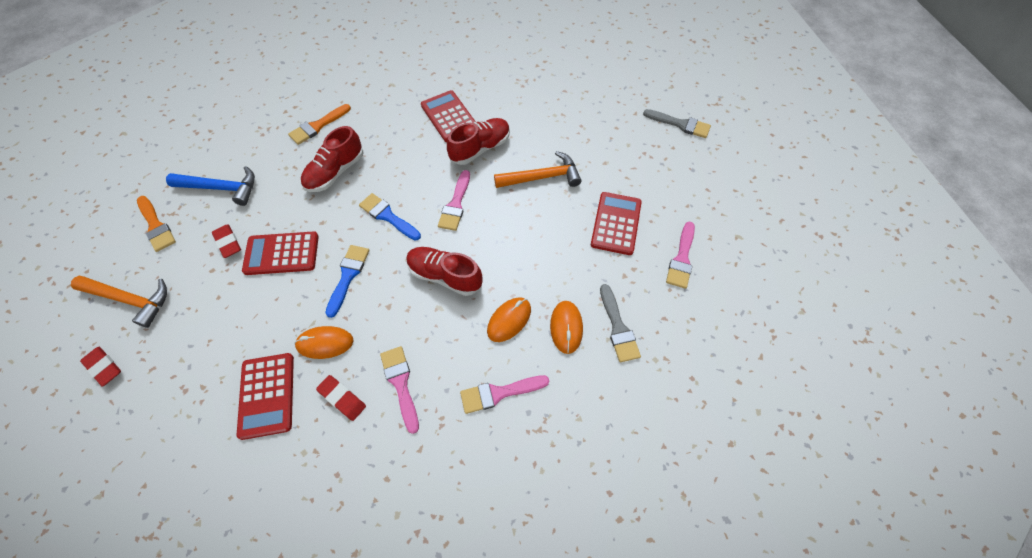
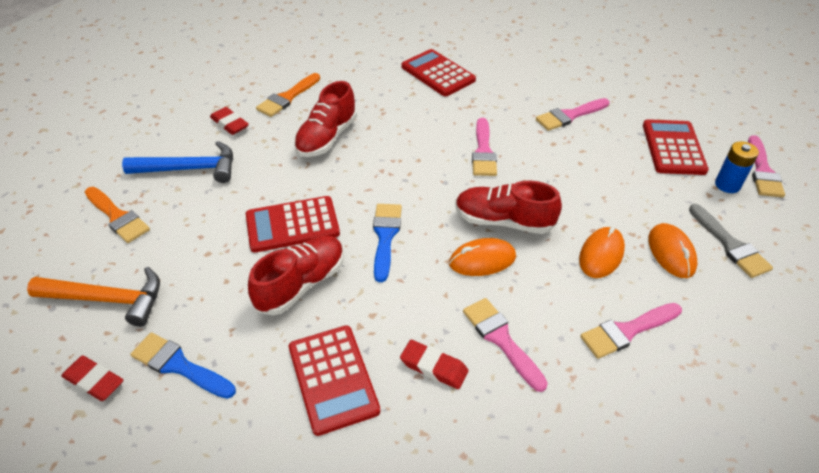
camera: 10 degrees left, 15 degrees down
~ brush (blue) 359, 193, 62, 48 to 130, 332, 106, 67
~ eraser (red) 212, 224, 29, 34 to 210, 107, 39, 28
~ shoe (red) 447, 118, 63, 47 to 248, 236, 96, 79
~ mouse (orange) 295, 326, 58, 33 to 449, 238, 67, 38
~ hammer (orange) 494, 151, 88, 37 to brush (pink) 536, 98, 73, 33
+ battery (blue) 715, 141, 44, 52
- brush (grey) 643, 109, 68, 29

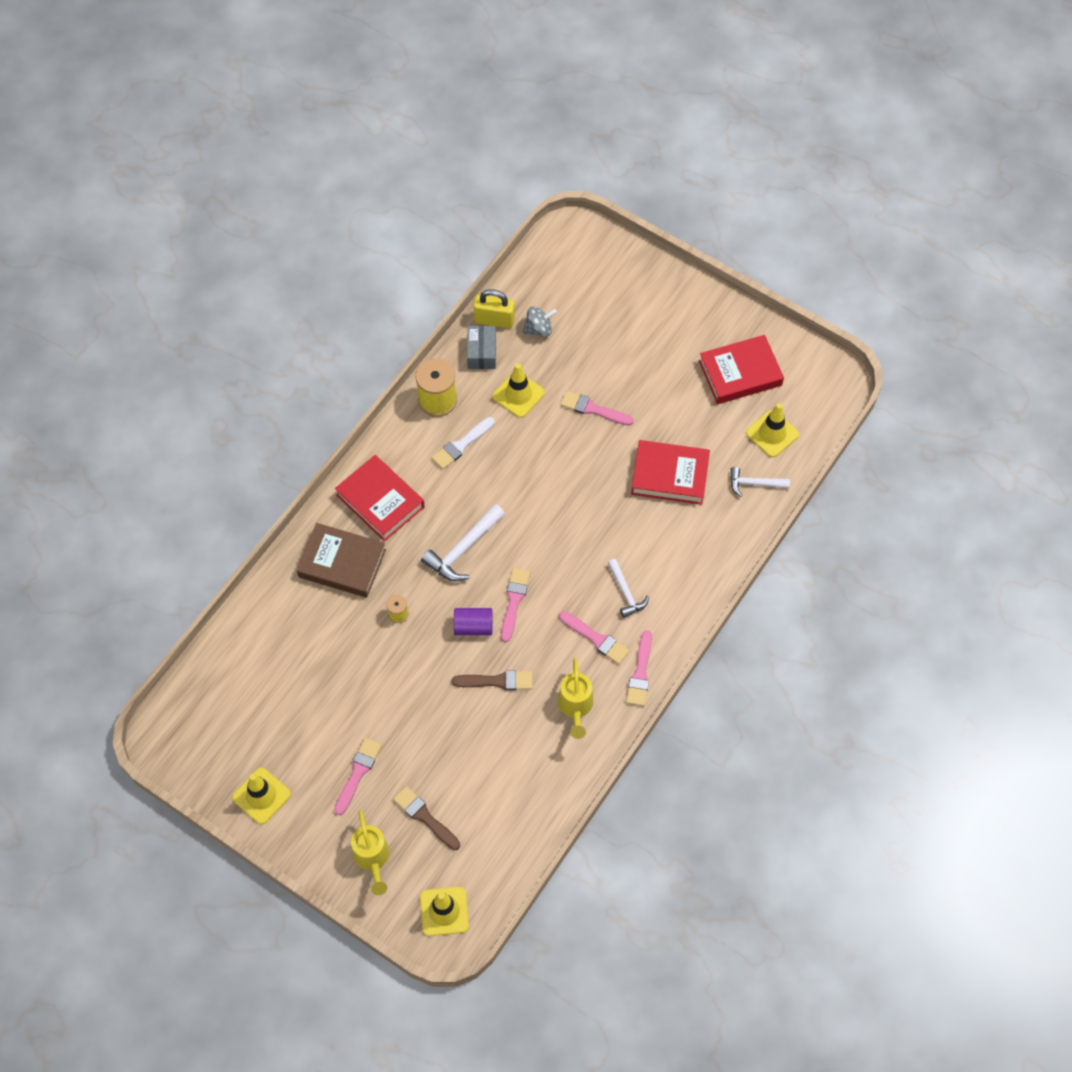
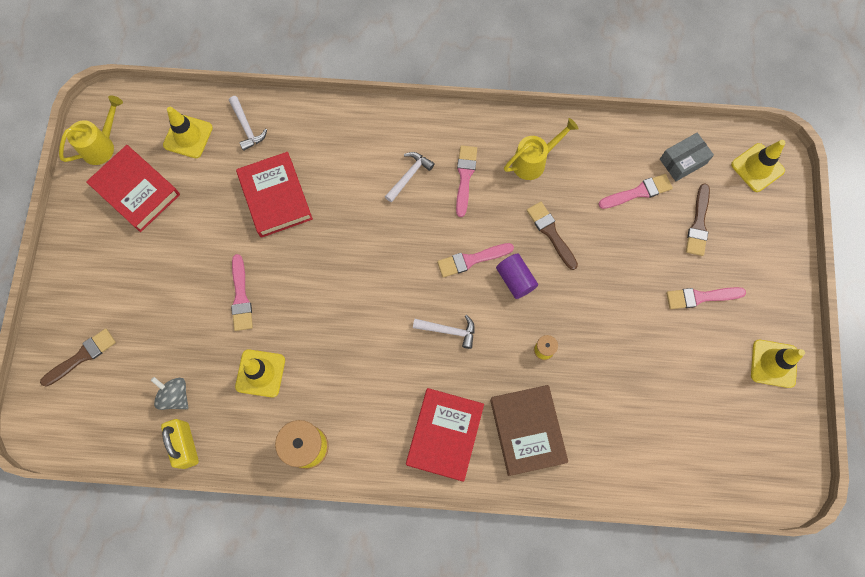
camera: 120 degrees left, 10 degrees up
+ brush (brown) 40, 329, 76, 58
~ watering can (yellow) 351, 810, 38, 85 to 59, 95, 64, 70
~ hammer (white) 421, 504, 84, 77 = 413, 315, 62, 34 x0.64
~ brush (pink) 626, 630, 26, 76 to 598, 174, 75, 35
~ box (grey) 467, 326, 29, 43 to 660, 133, 54, 48
- brush (white) 432, 417, 63, 52

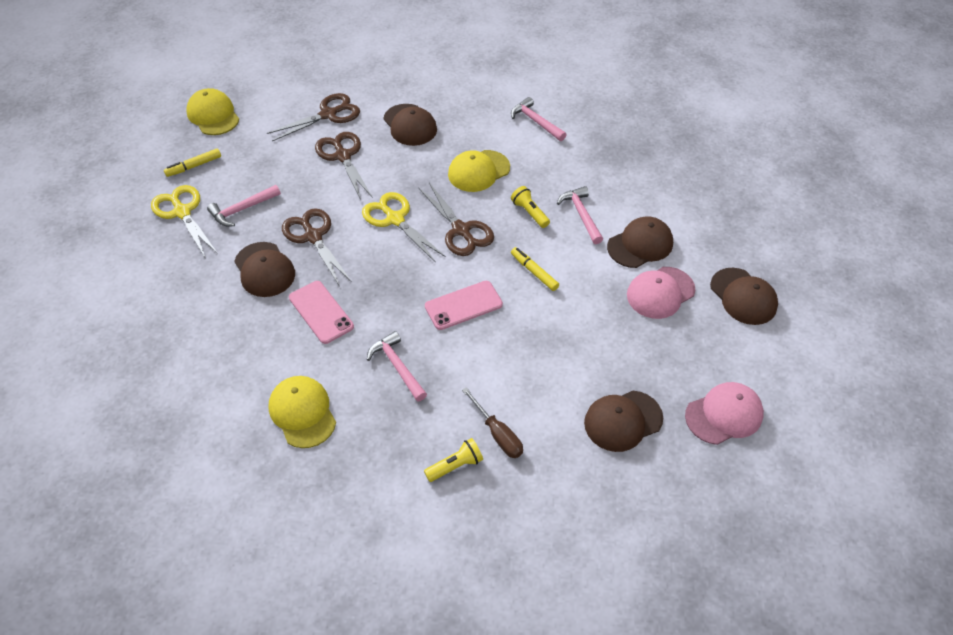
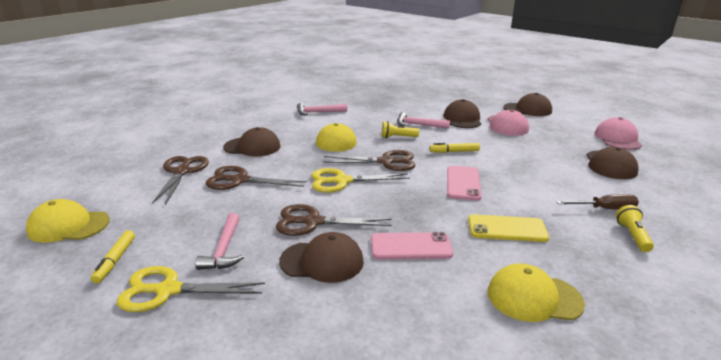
camera: 55 degrees left, 25 degrees down
~ hammer (pink) 367, 331, 60, 71 to phone (yellow) 468, 214, 81, 28

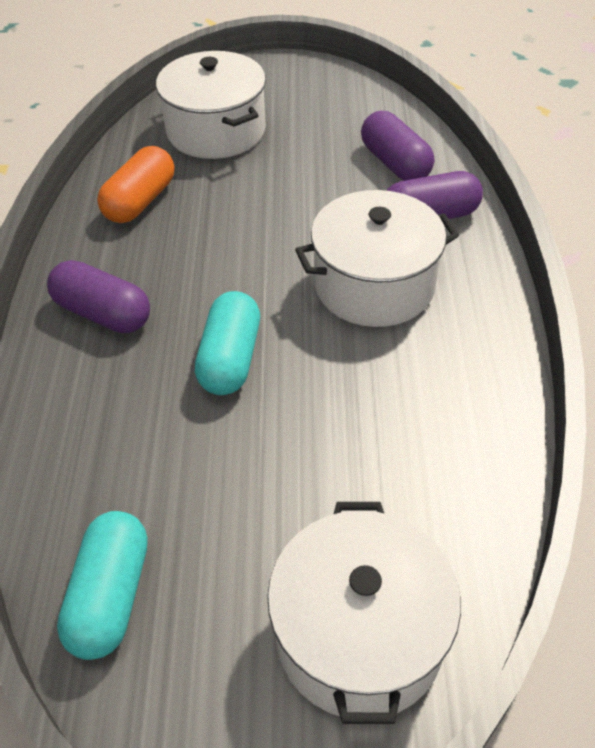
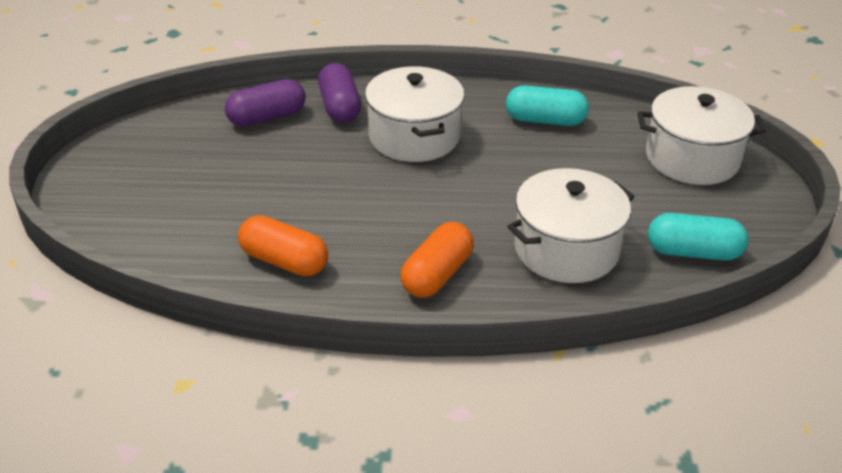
camera: 90 degrees left, 10 degrees down
~ capsule (purple) 47, 260, 103, 73 to capsule (orange) 400, 222, 74, 76
~ capsule (turquoise) 195, 291, 65, 104 to 506, 85, 83, 41
~ pot (white) 156, 51, 110, 108 to 507, 168, 127, 115

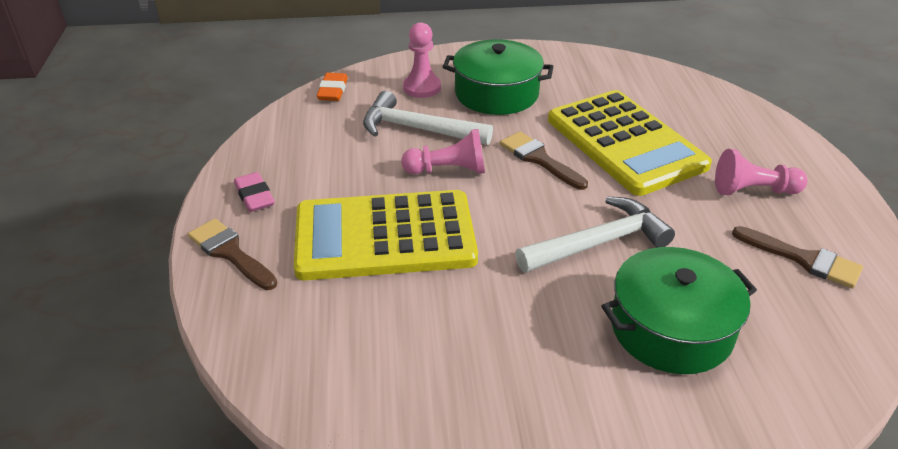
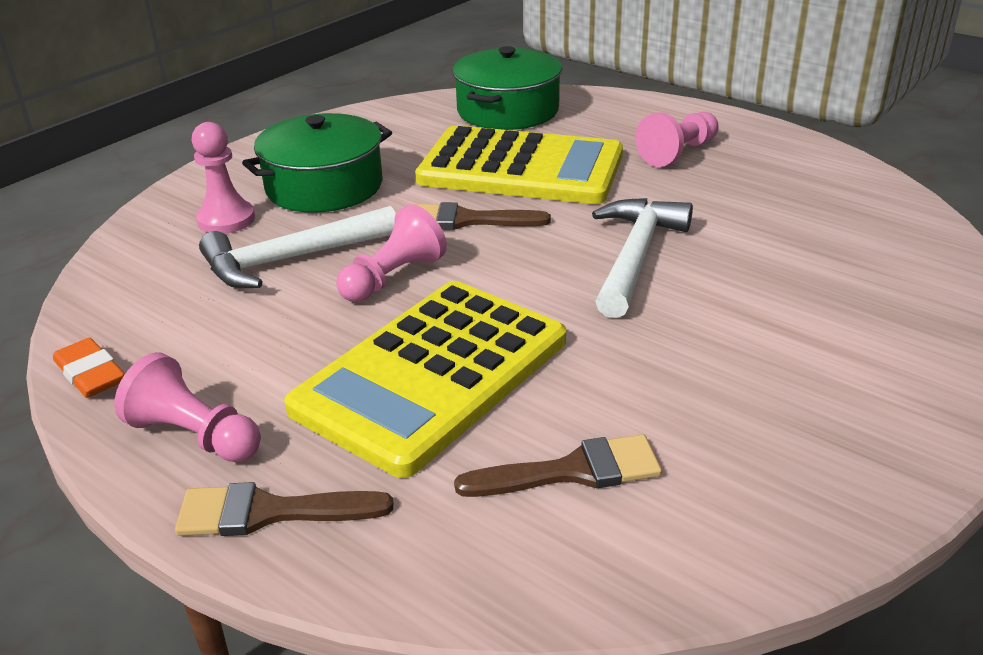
camera: 45 degrees left, 5 degrees down
~ eraser (orange) 317, 73, 31, 28 to 53, 338, 72, 60
~ eraser (pink) 234, 172, 41, 40 to pawn (pink) 114, 352, 147, 110
~ pot (green) 601, 247, 156, 127 to 452, 46, 110, 84
~ brush (brown) 732, 226, 131, 63 to 454, 434, 208, 63

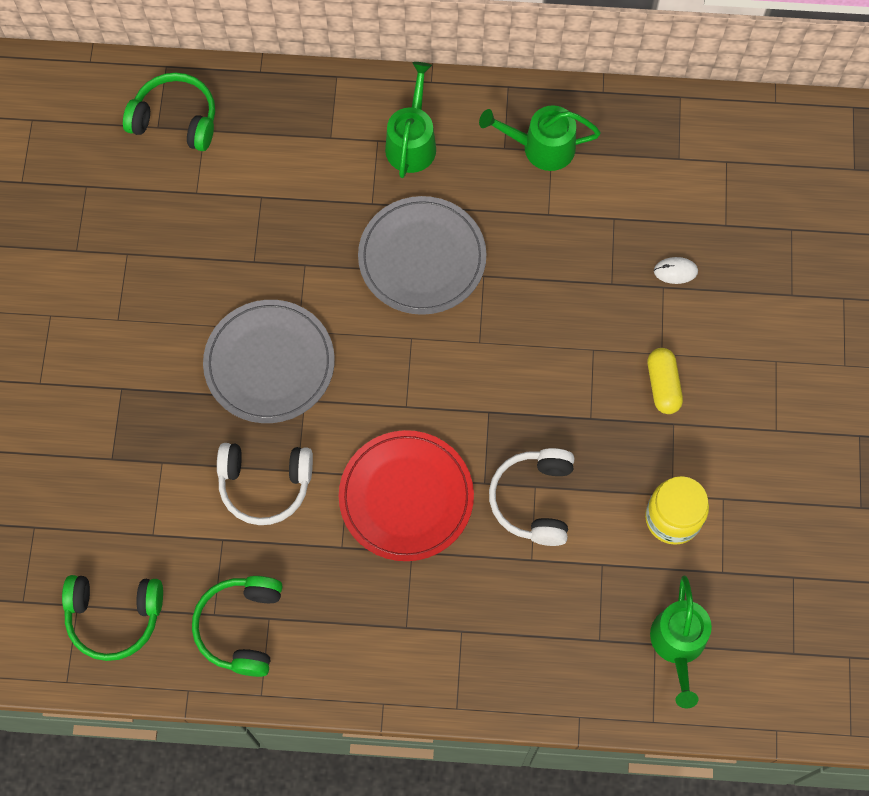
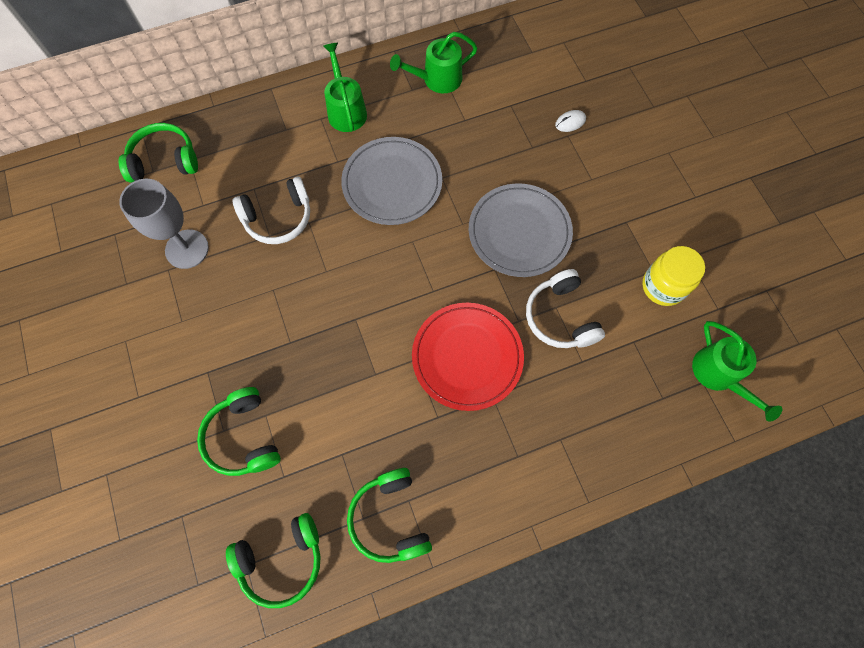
camera: 25 degrees left, 0 degrees up
+ goblet (grey) 119, 179, 90, 90
+ headphones (green) 197, 387, 84, 89
~ headphones (white) 217, 443, 96, 82 to 233, 177, 77, 67
~ plate (grey) 203, 300, 132, 123 to 469, 183, 104, 94
- capsule (yellow) 648, 348, 35, 66

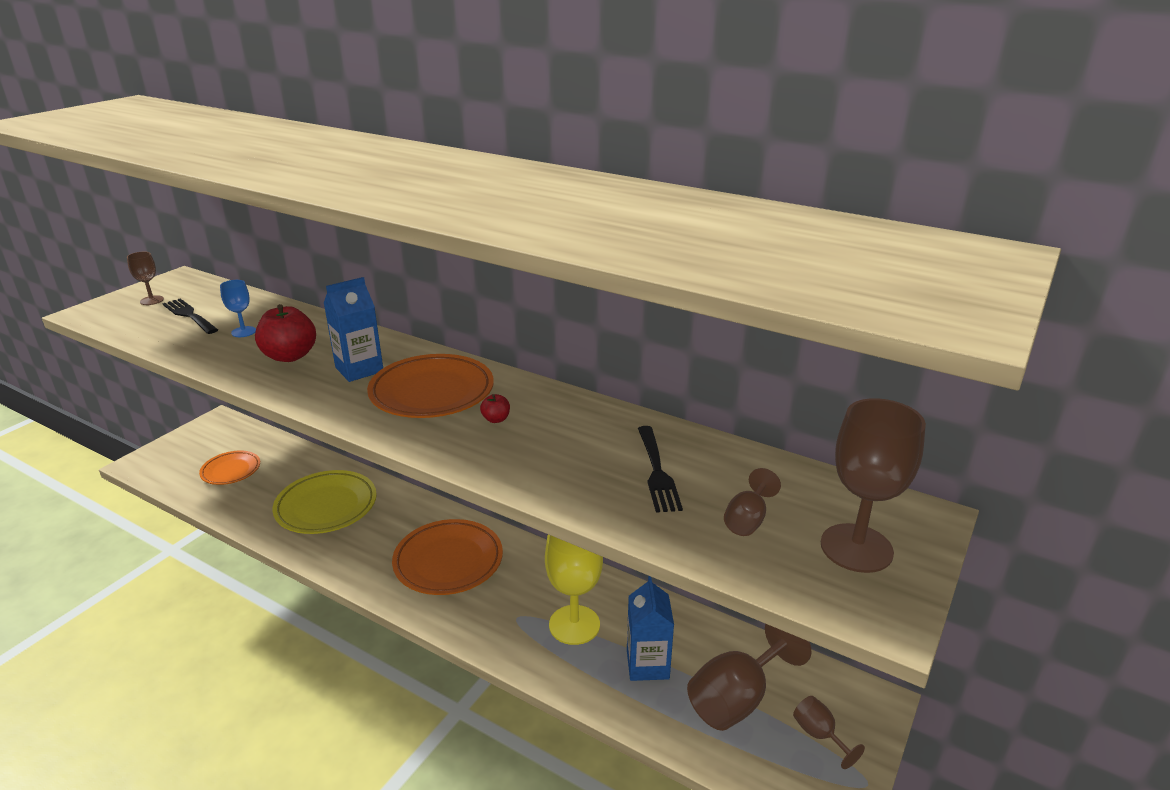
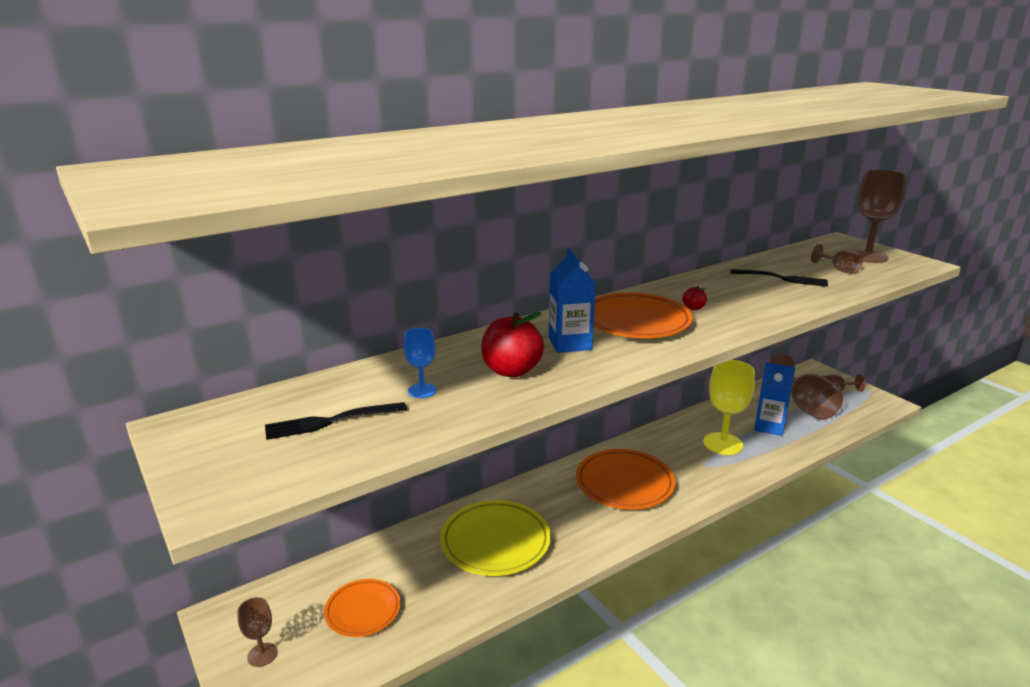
camera: 65 degrees left, 5 degrees down
~ goblet (brown) 127, 252, 37, 53 to 237, 597, 40, 70

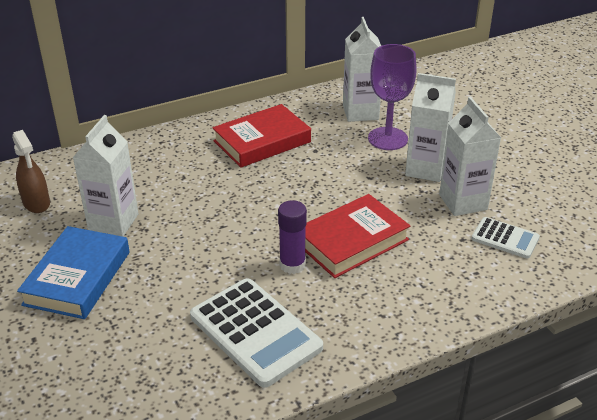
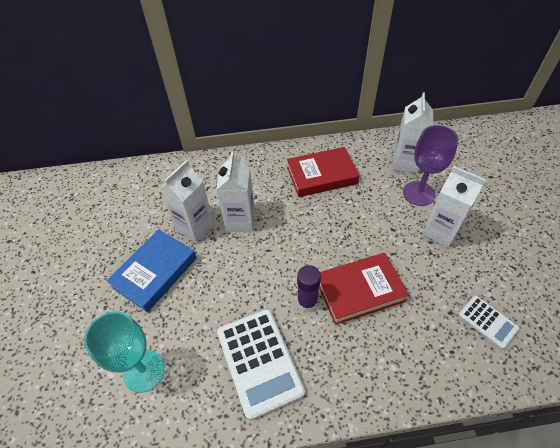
camera: 20 degrees right, 15 degrees up
+ goblet (turquoise) 84, 311, 81, 82
~ carton (white) 439, 97, 62, 119 to 216, 152, 39, 80
- spray bottle (brown) 12, 130, 38, 83

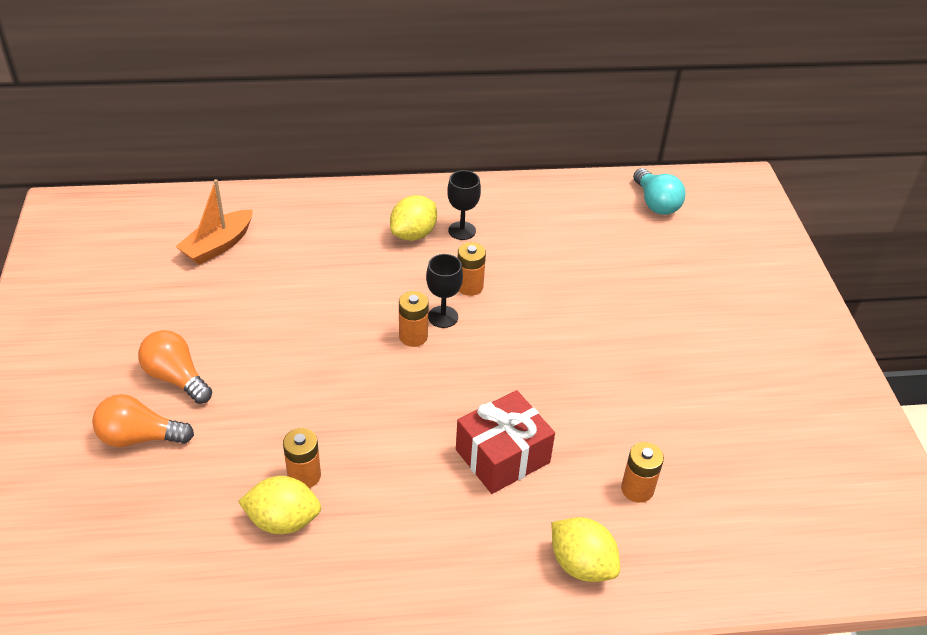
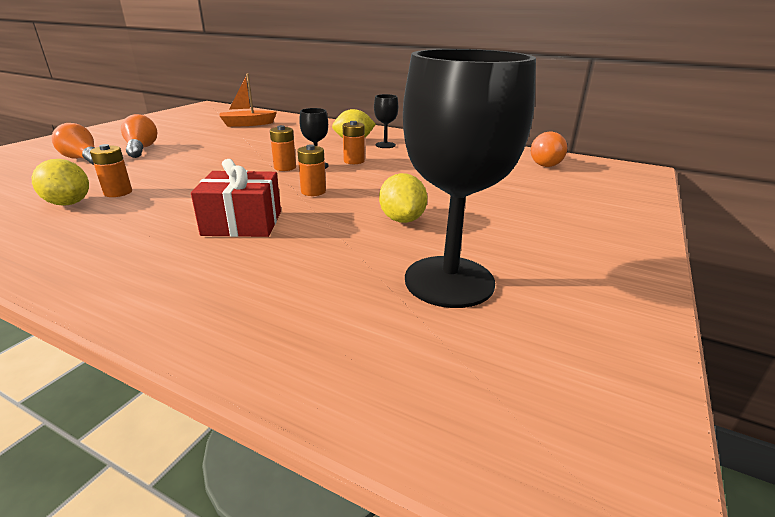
camera: 35 degrees right, 15 degrees down
~ battery (orange) 621, 442, 43, 61 to 297, 144, 29, 52
~ lemon (yellow) 552, 517, 68, 65 to 379, 173, 49, 50
+ goblet (black) 403, 49, 133, 259
~ light bulb (turquoise) 633, 168, 53, 47 to light bulb (orange) 531, 132, 36, 35

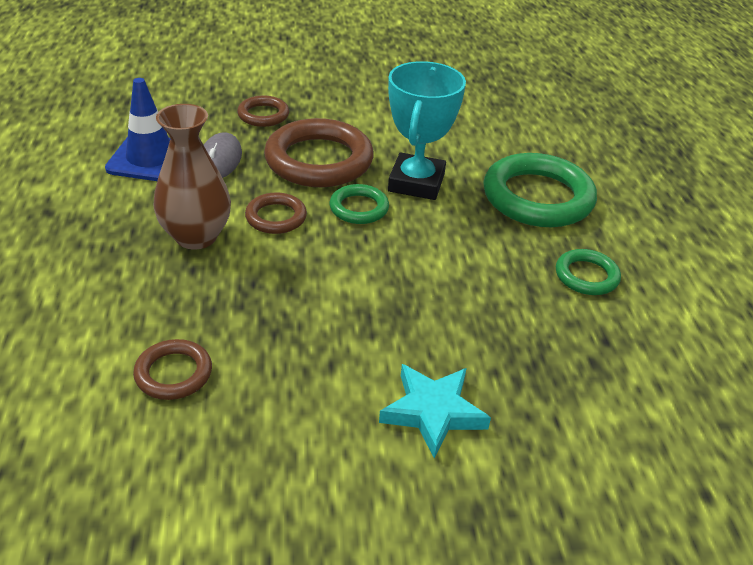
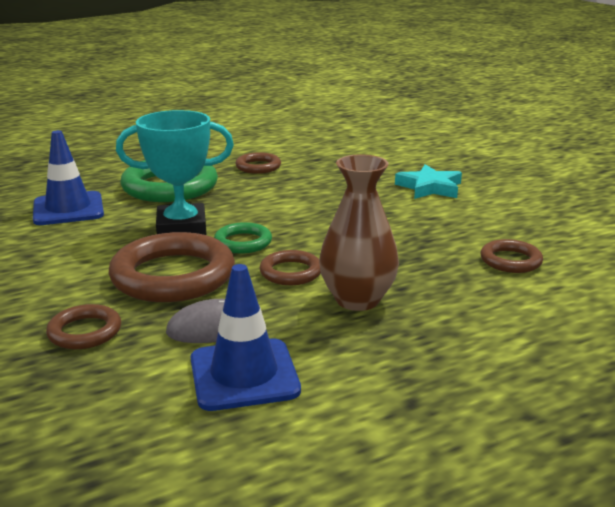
camera: 110 degrees left, 15 degrees down
+ traffic cone (blue) 33, 130, 71, 95
~ ring (green) 556, 249, 65, 46 to ring (brown) 235, 152, 46, 22

